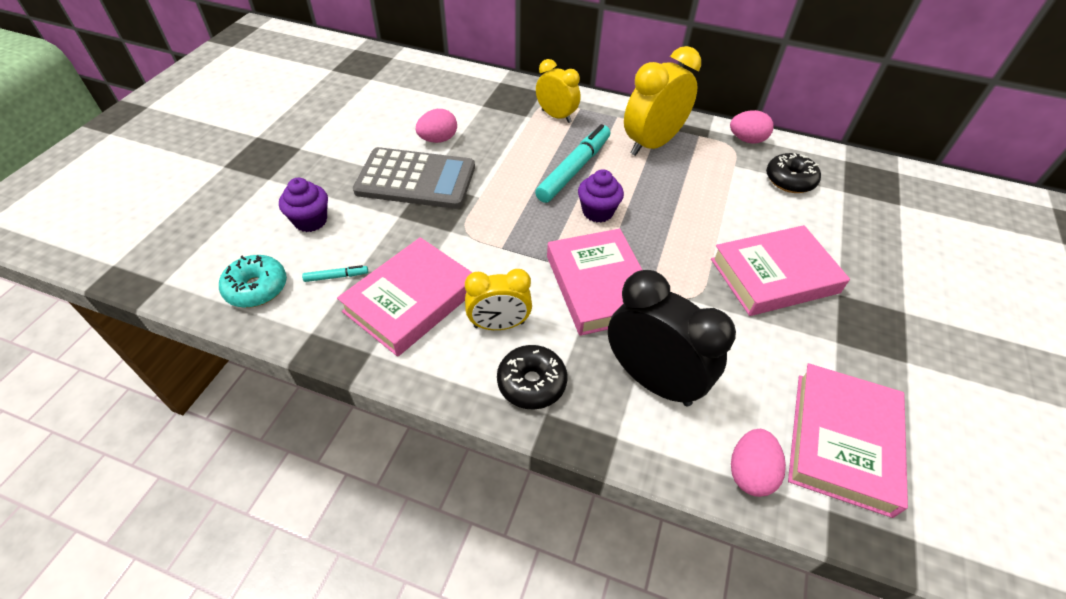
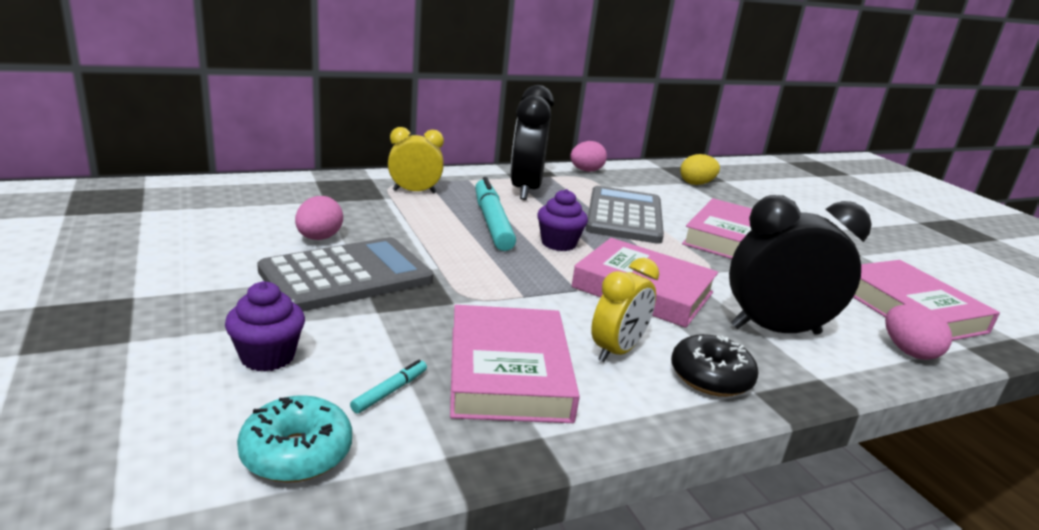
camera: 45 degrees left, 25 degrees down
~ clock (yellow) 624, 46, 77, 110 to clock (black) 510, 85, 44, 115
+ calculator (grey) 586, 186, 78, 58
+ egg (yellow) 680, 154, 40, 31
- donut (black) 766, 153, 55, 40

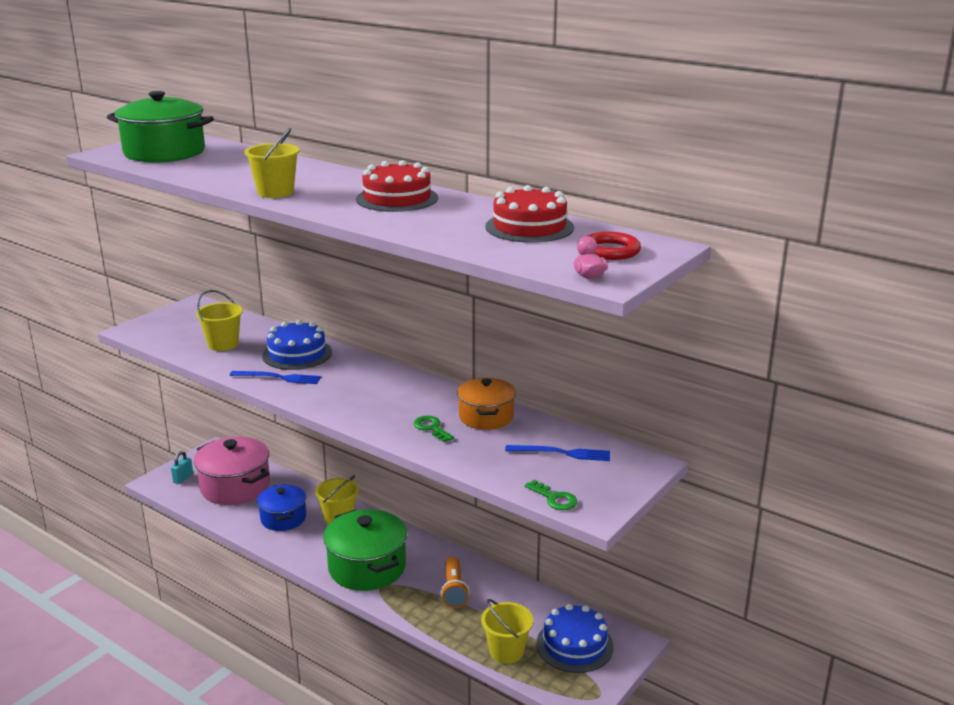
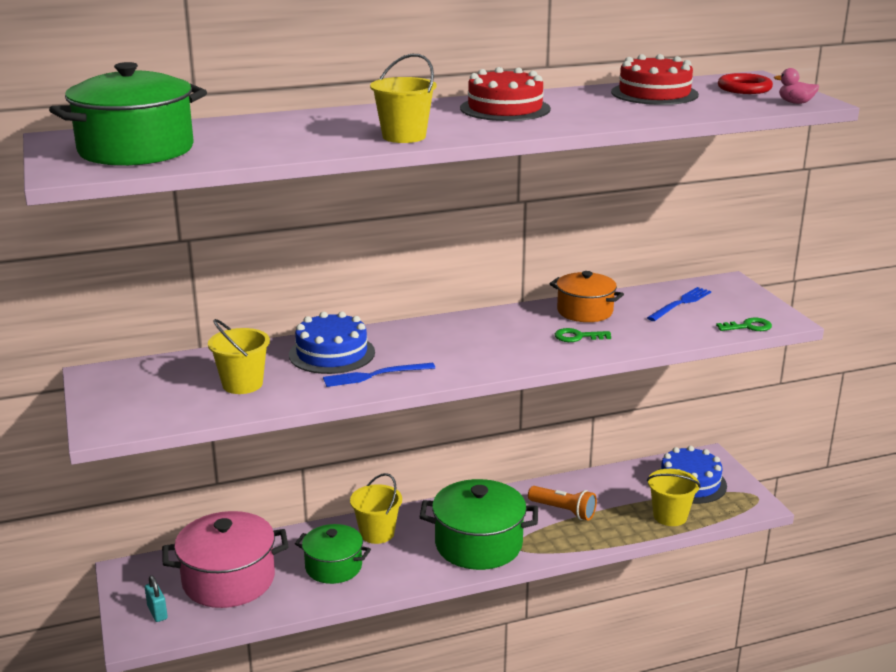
camera: 55 degrees left, 0 degrees up
~ pot (blue) 257, 484, 49, 47 to pot (green) 295, 524, 76, 60
~ fork (blue) 230, 371, 91, 13 = 323, 363, 112, 24 150 degrees counterclockwise

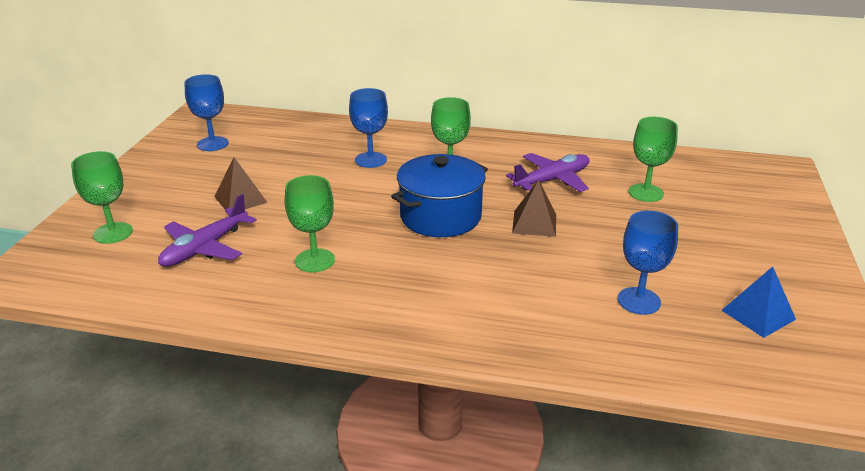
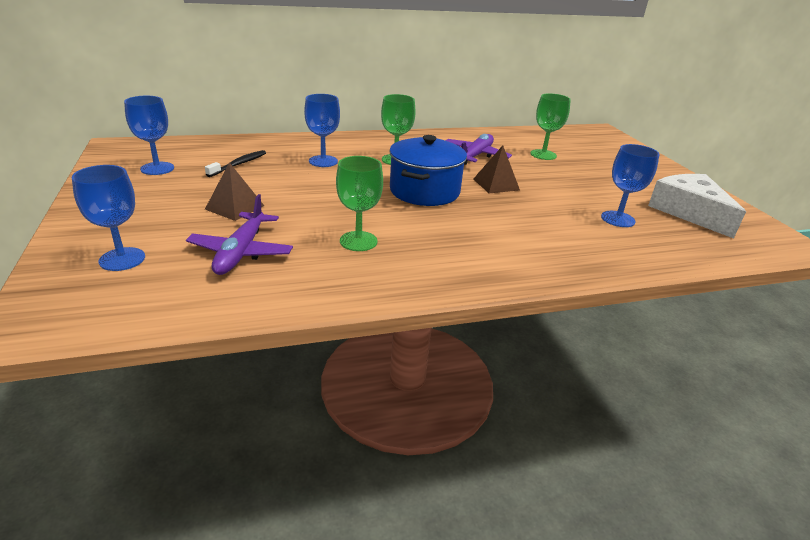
camera: 30 degrees left, 0 degrees up
~ goblet (green) 71, 151, 62, 93 to goblet (blue) 72, 165, 73, 106
+ toothbrush (black) 205, 150, 61, 27
~ pyramid (blue) 721, 266, 75, 72 to cheese (white) 648, 174, 98, 65

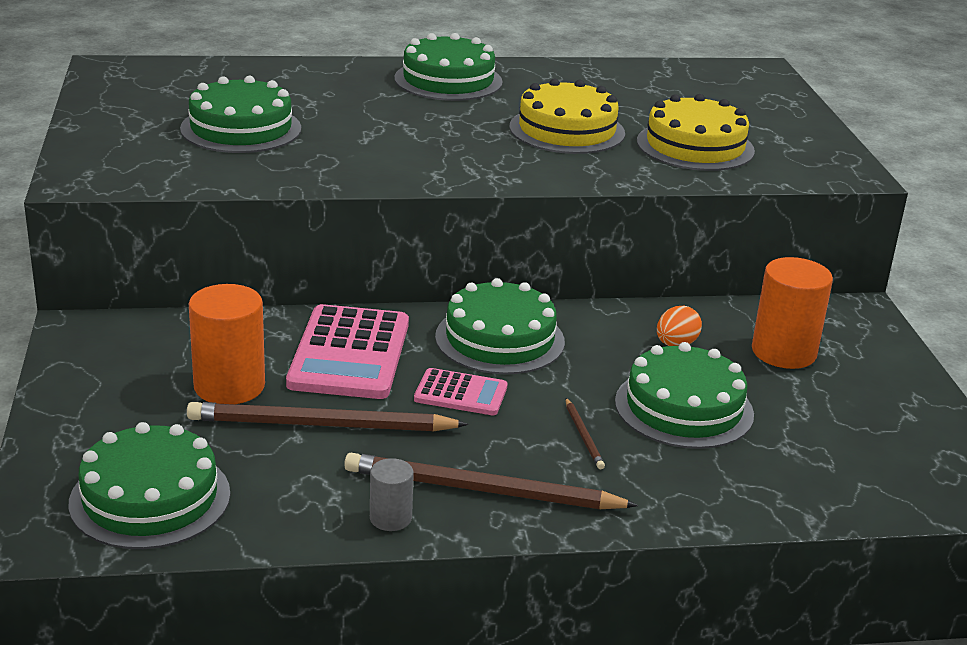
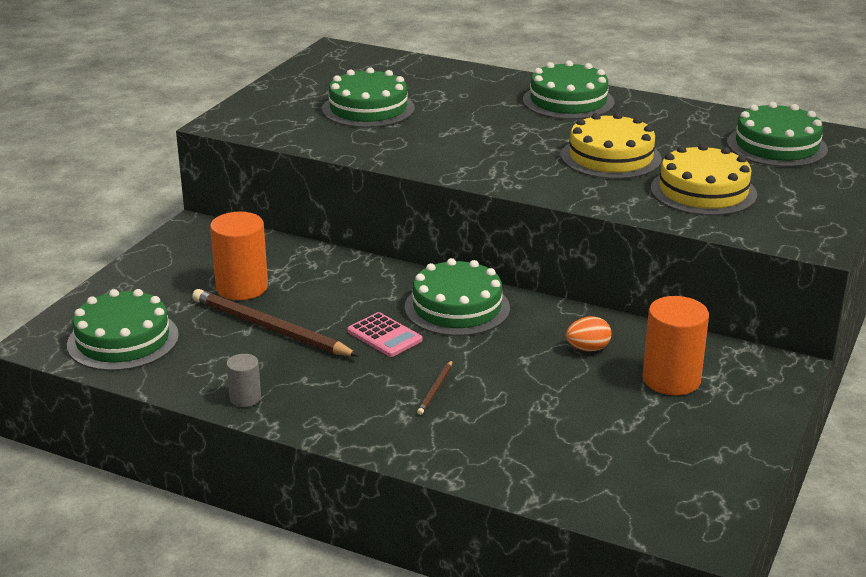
camera: 35 degrees right, 0 degrees up
~ cake (green) 615, 342, 139, 107 to 727, 102, 101, 65
- calculator (pink) 286, 304, 123, 95
- pencil (brown) 344, 453, 294, 56

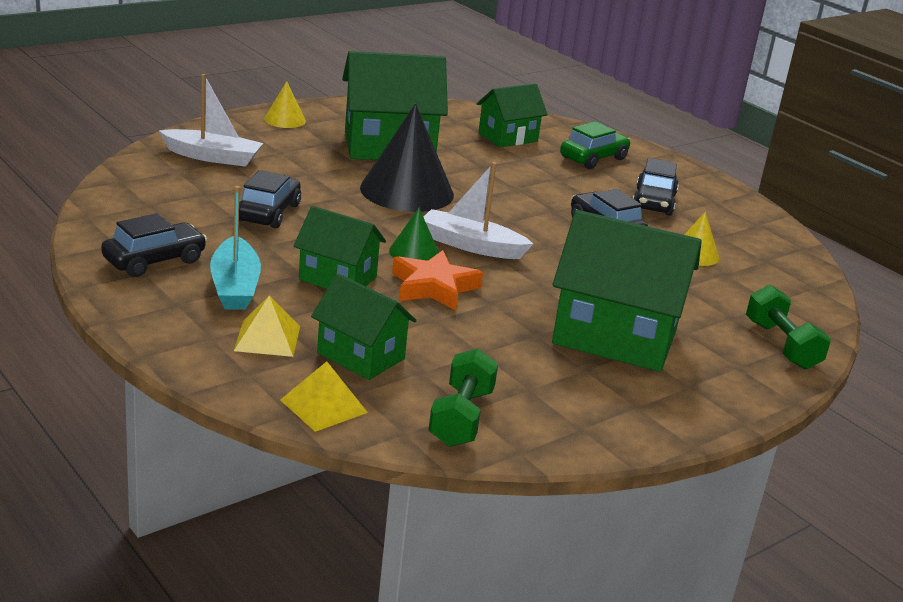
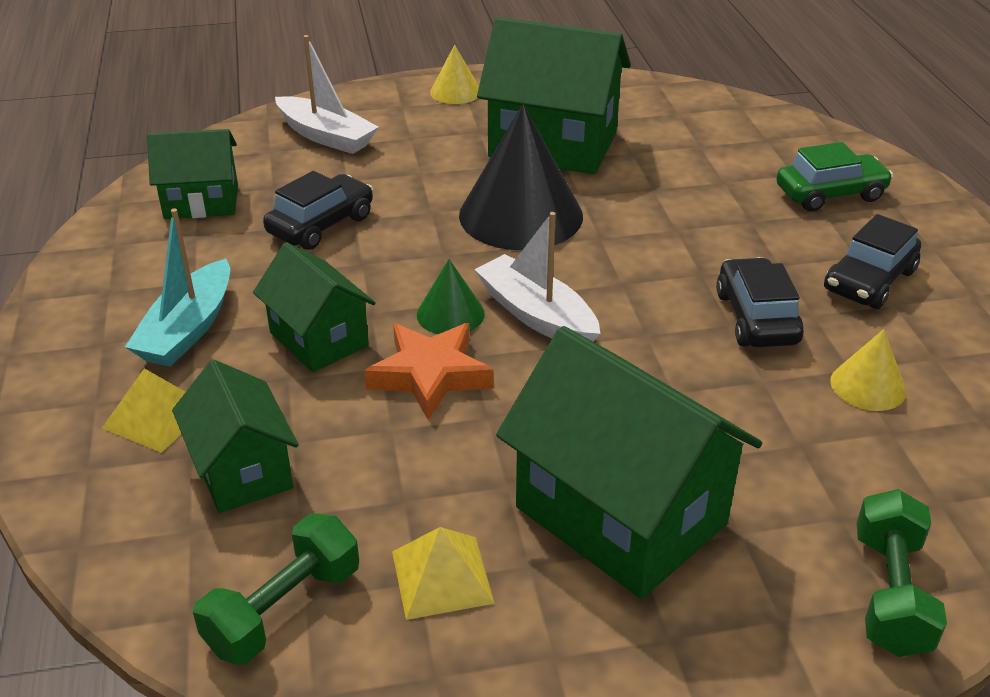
camera: 30 degrees right, 10 degrees up
~ house (green) 477, 83, 71, 64 to 147, 129, 91, 90
~ pyramid (yellow) 280, 361, 88, 71 to 392, 527, 103, 93
- car (black) 101, 213, 106, 64

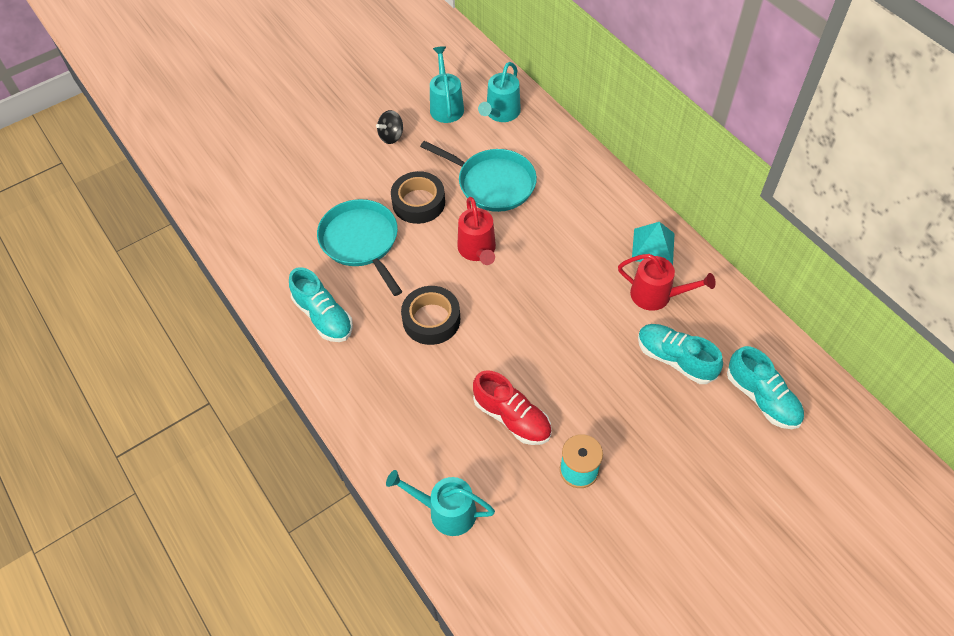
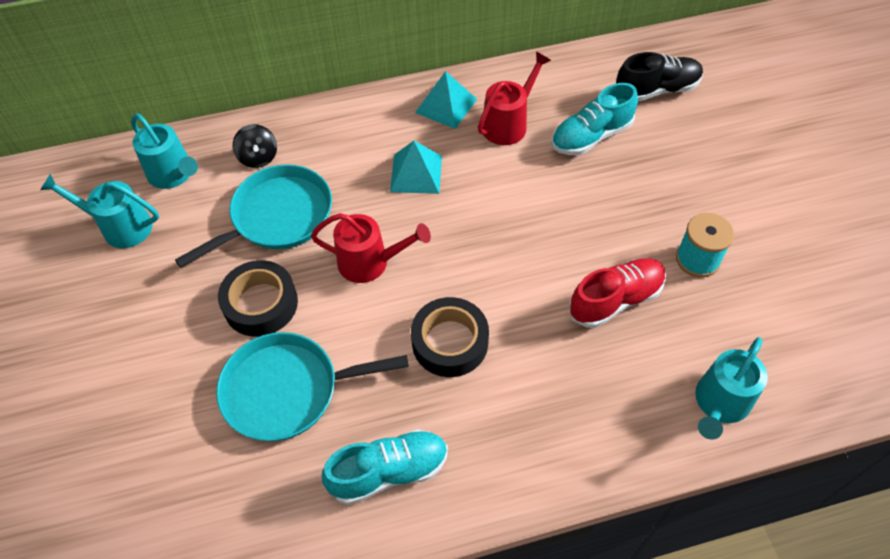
camera: 70 degrees left, 0 degrees up
~ spinning top (black) 376, 110, 27, 34 to 233, 124, 44, 44
+ pyramid (turquoise) 390, 141, 52, 53
~ shoe (turquoise) 727, 346, 77, 83 to shoe (black) 616, 52, 87, 49

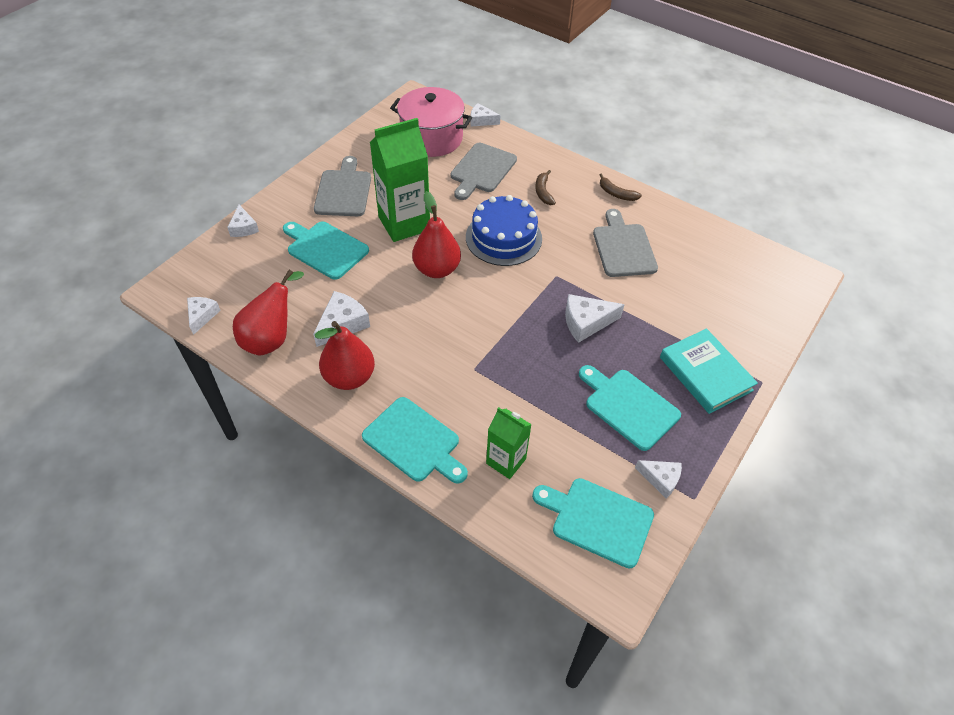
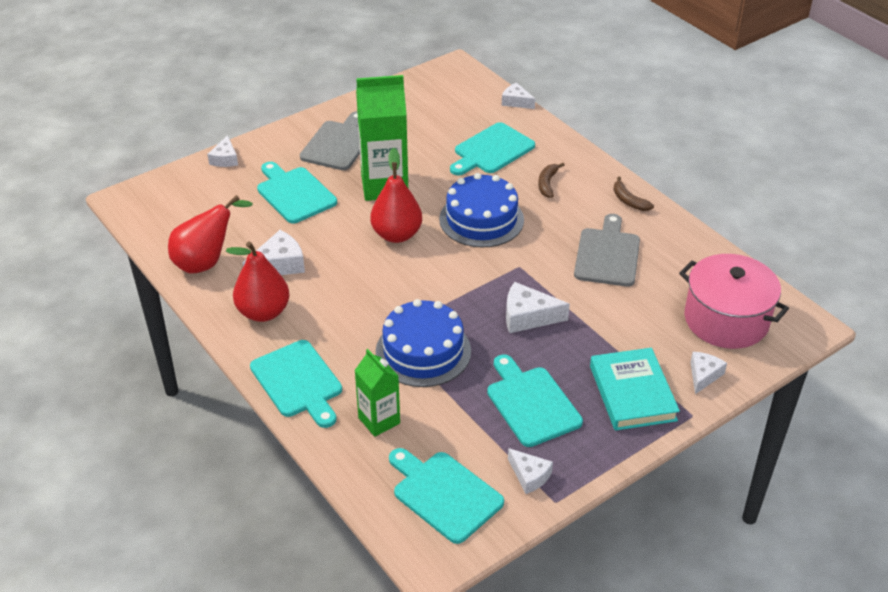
camera: 20 degrees right, 10 degrees down
+ cake (blue) 376, 299, 95, 88
~ cutting board (grey) 451, 143, 66, 57 to cutting board (turquoise) 450, 122, 85, 53
~ pot (pink) 390, 87, 82, 70 to 679, 254, 110, 95
~ cheese (white) 187, 297, 34, 38 to 690, 352, 37, 42

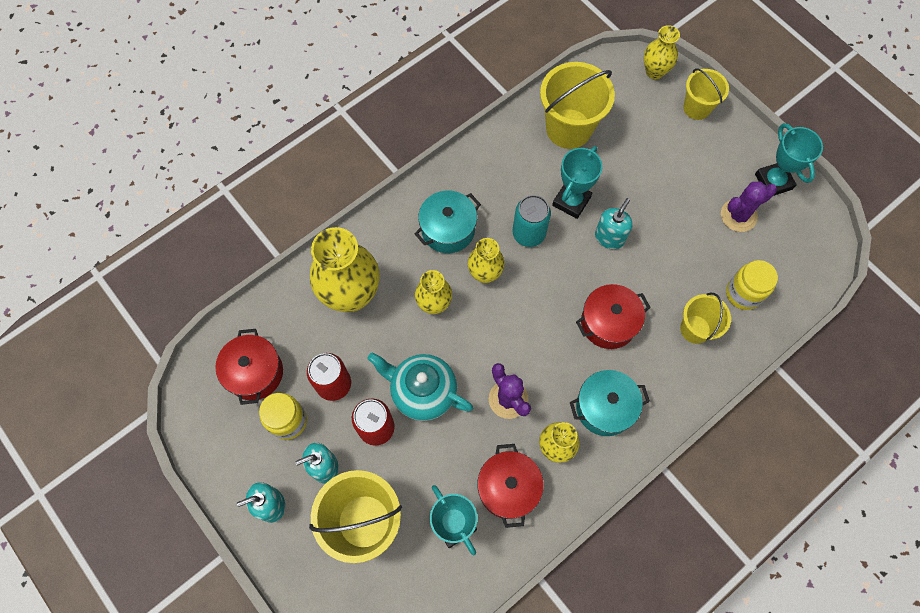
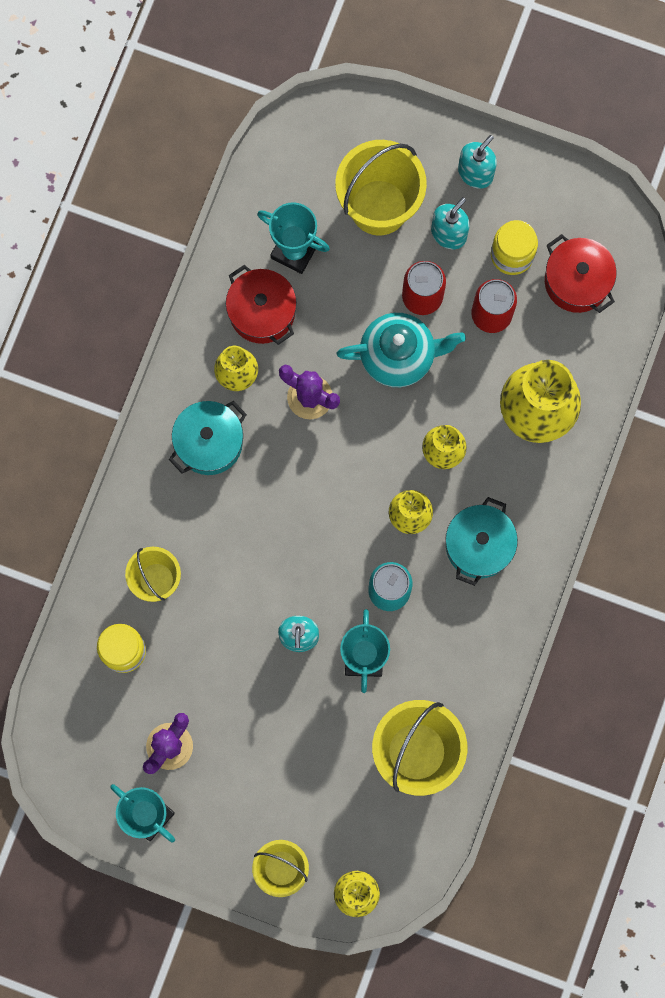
camera: 150 degrees right, 10 degrees up
- pot (red) 576, 284, 75, 65

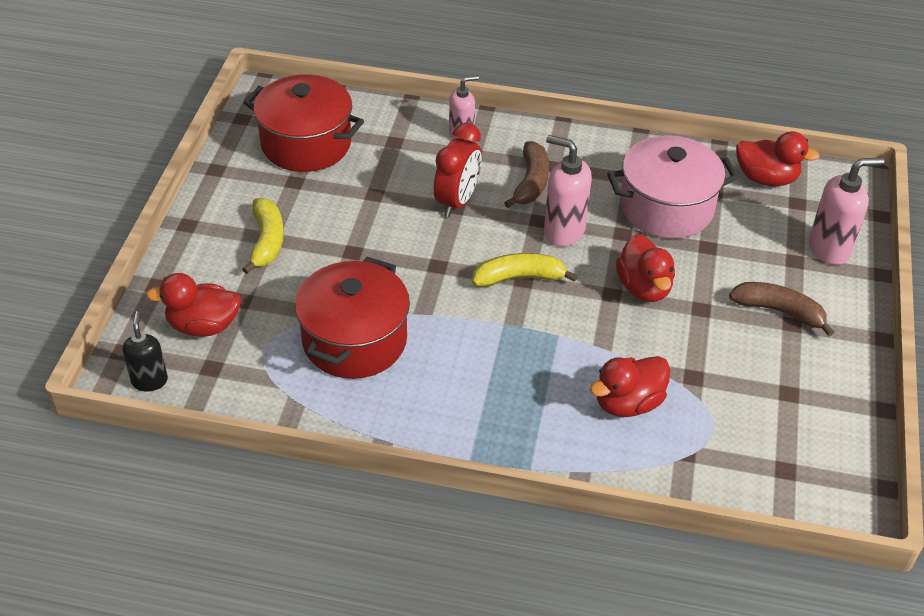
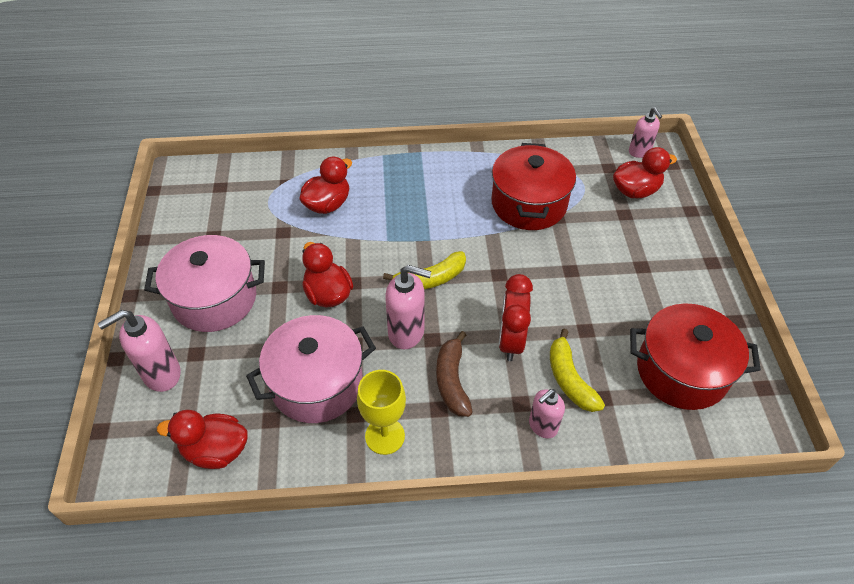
camera: 165 degrees right, 5 degrees up
~ banana (brown) 729, 282, 105, 54 to pot (pink) 144, 235, 121, 97
+ goblet (yellow) 357, 370, 49, 85
~ banana (yellow) 242, 198, 42, 76 to 550, 329, 55, 83
~ soap dispenser (black) 122, 311, 46, 81 to soap dispenser (pink) 629, 107, 33, 51

